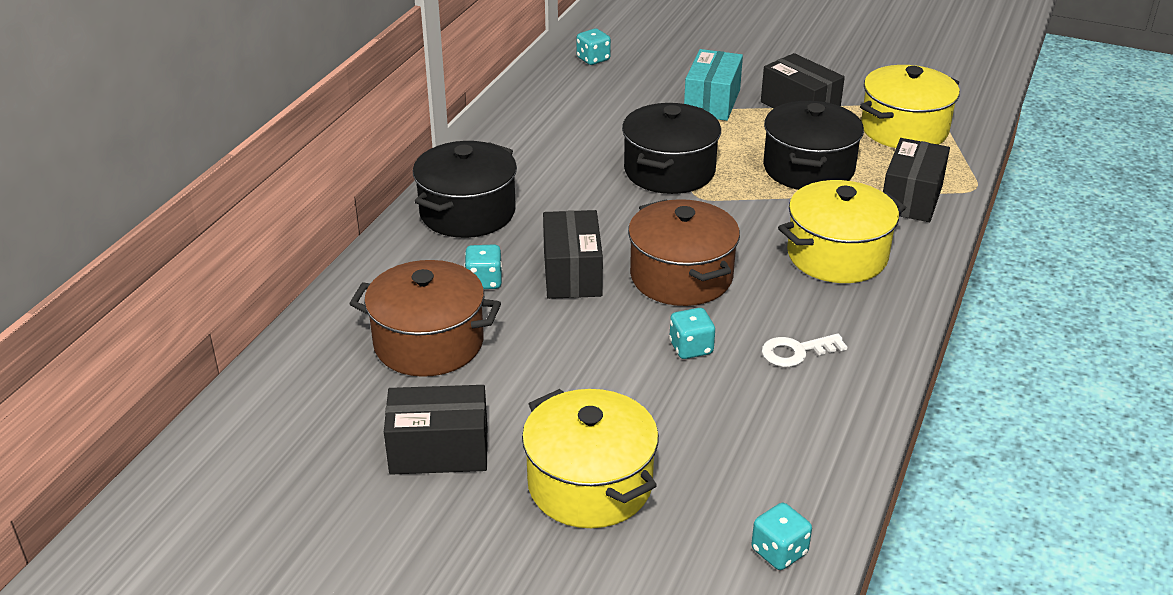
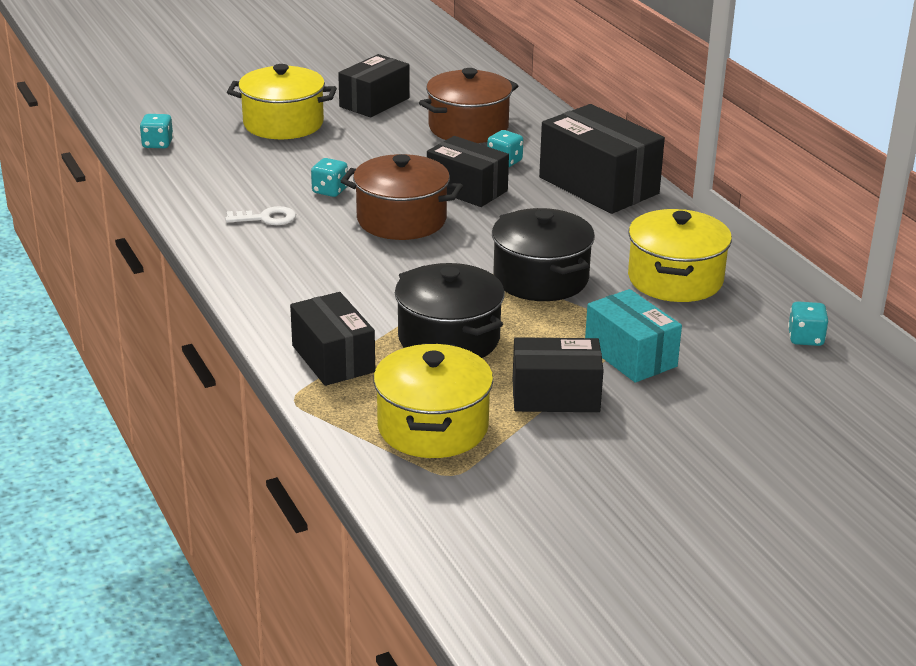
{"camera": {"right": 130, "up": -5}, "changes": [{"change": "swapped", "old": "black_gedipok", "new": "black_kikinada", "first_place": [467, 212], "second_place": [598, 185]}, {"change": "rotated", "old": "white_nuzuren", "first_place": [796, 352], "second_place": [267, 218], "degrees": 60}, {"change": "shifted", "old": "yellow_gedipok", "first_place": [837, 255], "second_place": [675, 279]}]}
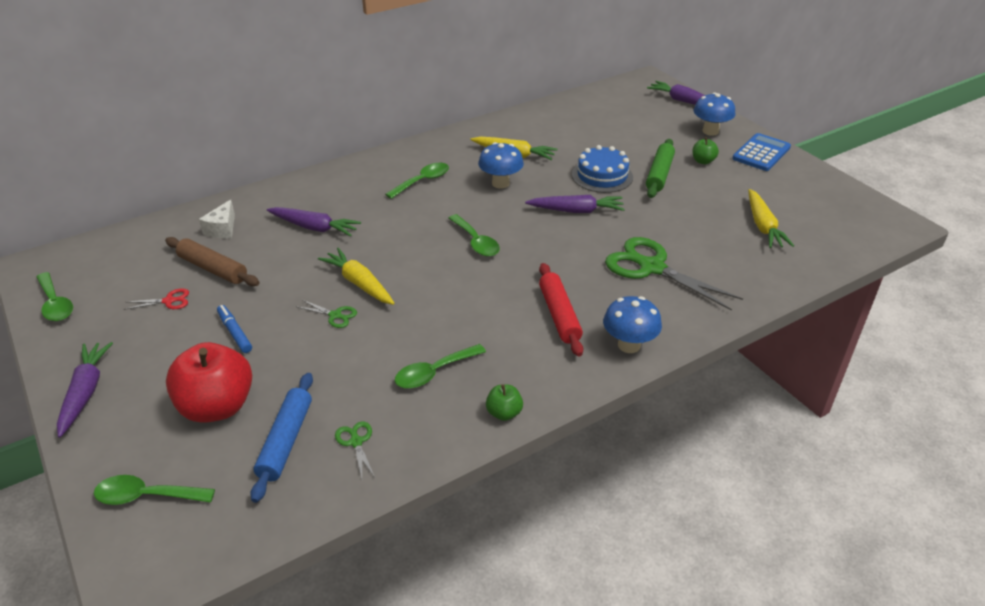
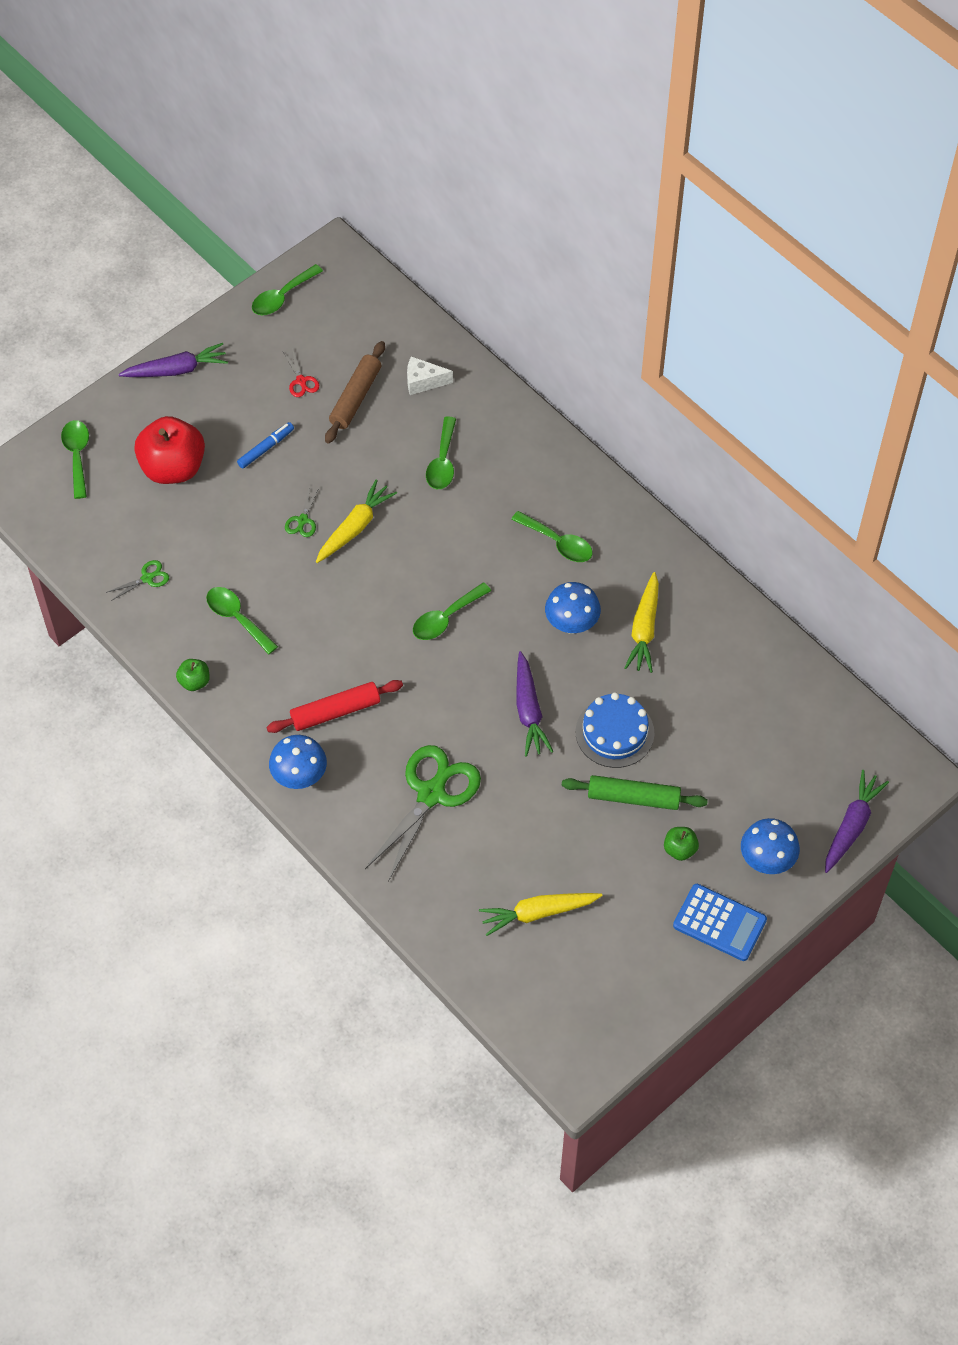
{"camera": {"right": 80, "up": 20}, "changes": [{"change": "gone", "old": "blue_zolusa", "first_place": [285, 441]}, {"change": "swapped", "old": "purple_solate", "new": "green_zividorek", "first_place": [314, 227], "second_place": [442, 462]}]}
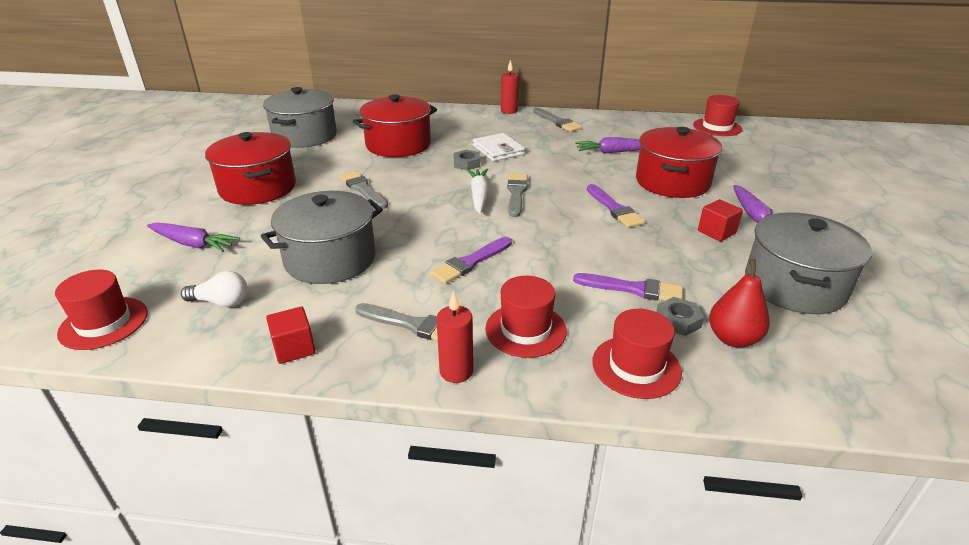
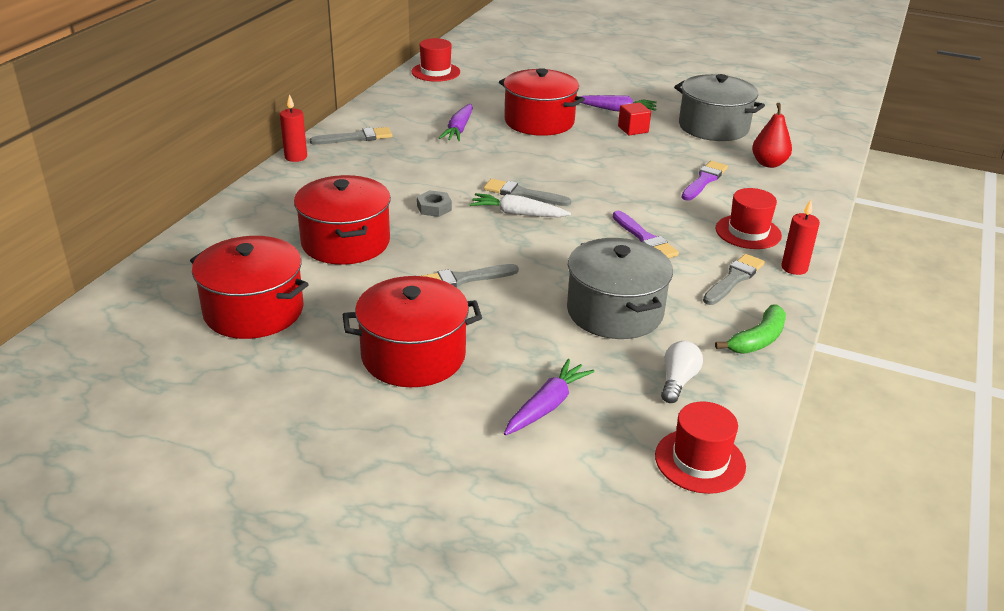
{"camera": {"right": -75, "up": 0}, "changes": [{"change": "repainted", "old": "grey_gedipok", "new": "red_gedipok", "first_place": [305, 136], "second_place": [254, 311]}, {"change": "swapped", "old": "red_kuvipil", "new": "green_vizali", "first_place": [294, 348], "second_place": [758, 339]}, {"change": "gone", "old": "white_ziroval", "first_place": [498, 150]}, {"change": "gone", "old": "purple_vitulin", "first_place": [614, 208]}, {"change": "gone", "old": "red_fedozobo", "first_place": [636, 366]}, {"change": "gone", "old": "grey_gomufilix", "first_place": [678, 321]}]}
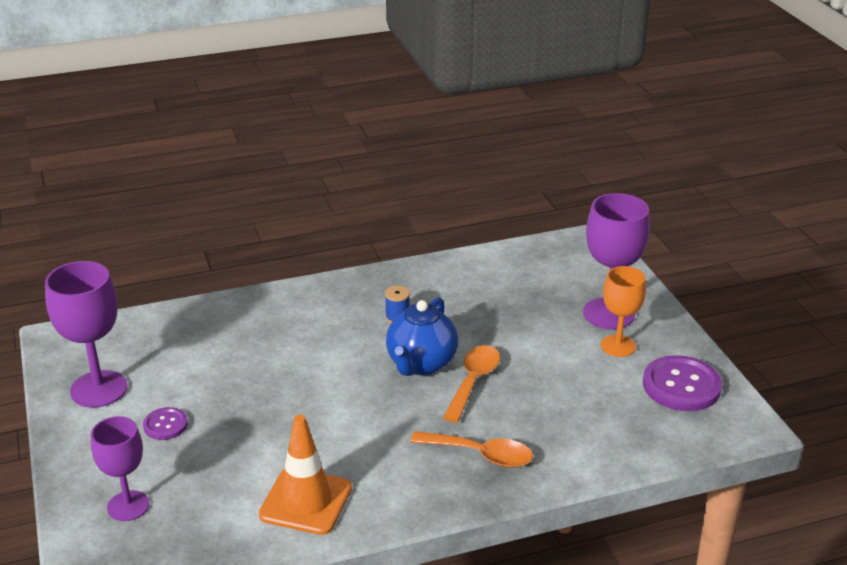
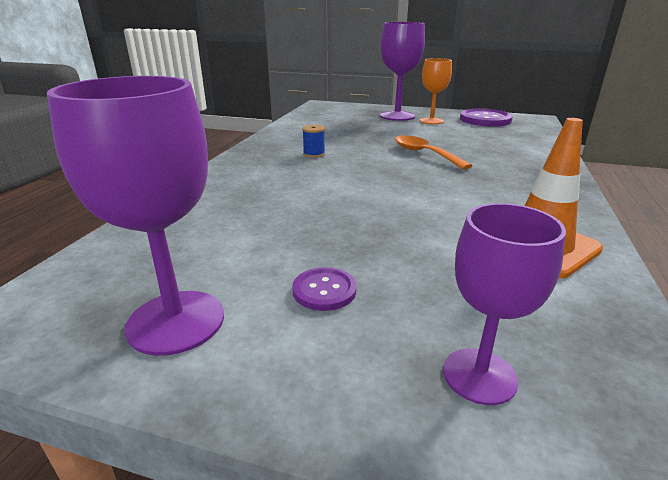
{"camera": {"right": -55, "up": -5}, "changes": [{"change": "gone", "old": "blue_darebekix", "first_place": [421, 364]}, {"change": "gone", "old": "orange_zividorek", "first_place": [480, 455]}]}
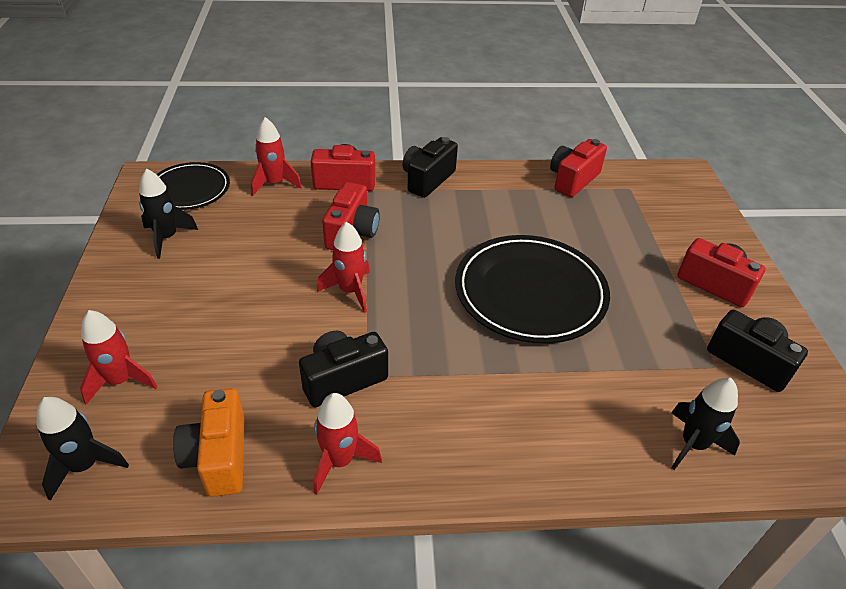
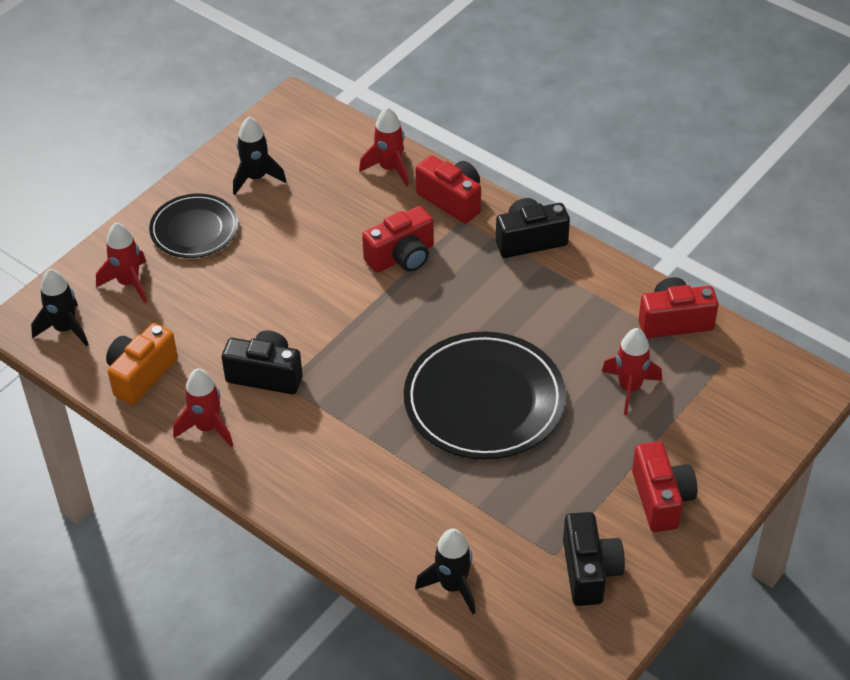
{"camera": {"right": 45, "up": 5}, "changes": [{"change": "shifted", "old": "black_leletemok", "first_place": [190, 189], "second_place": [194, 229]}, {"change": "shifted", "old": "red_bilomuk", "first_place": [350, 291], "second_place": [629, 388]}]}
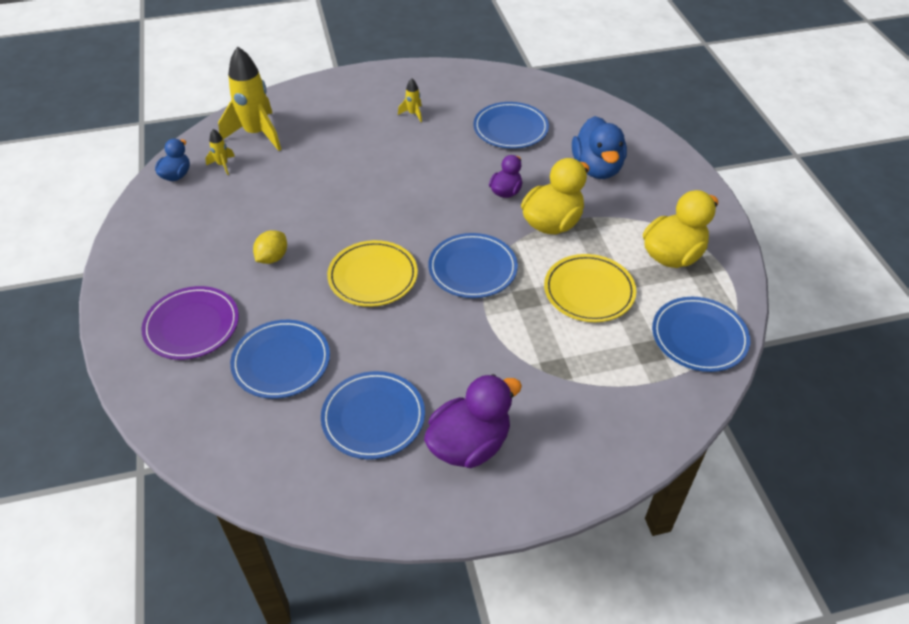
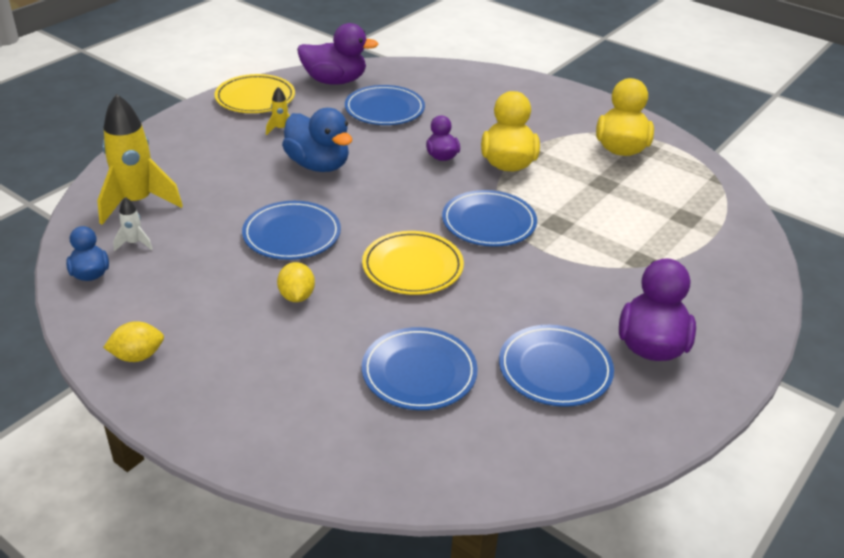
{"camera": {"right": -40, "up": -10}, "changes": [{"change": "gone", "old": "purple_leletemok", "first_place": [192, 326]}, {"change": "repainted", "old": "yellow_bilomuk", "new": "white_bilomuk", "first_place": [223, 165], "second_place": [134, 243]}, {"change": "shifted", "old": "yellow_leletemok", "first_place": [589, 291], "second_place": [255, 98]}, {"change": "shifted", "old": "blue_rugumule", "first_place": [597, 168], "second_place": [318, 165]}, {"change": "shifted", "old": "blue_leletemok", "first_place": [699, 337], "second_place": [292, 234]}, {"change": "new", "new": "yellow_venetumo", "second_place": [137, 356]}, {"change": "new", "new": "purple_rugumule", "second_place": [335, 81]}]}
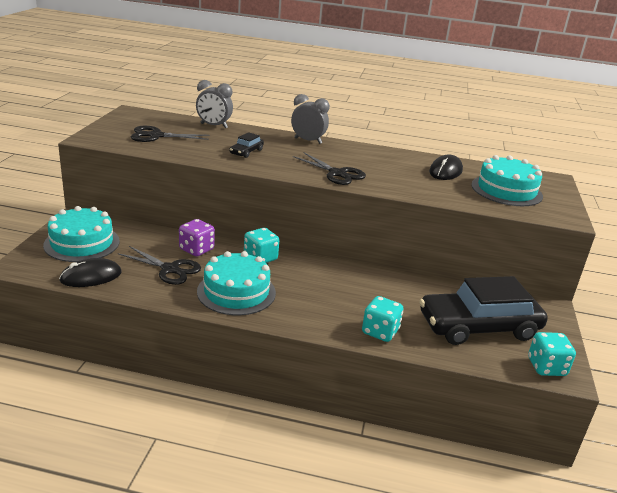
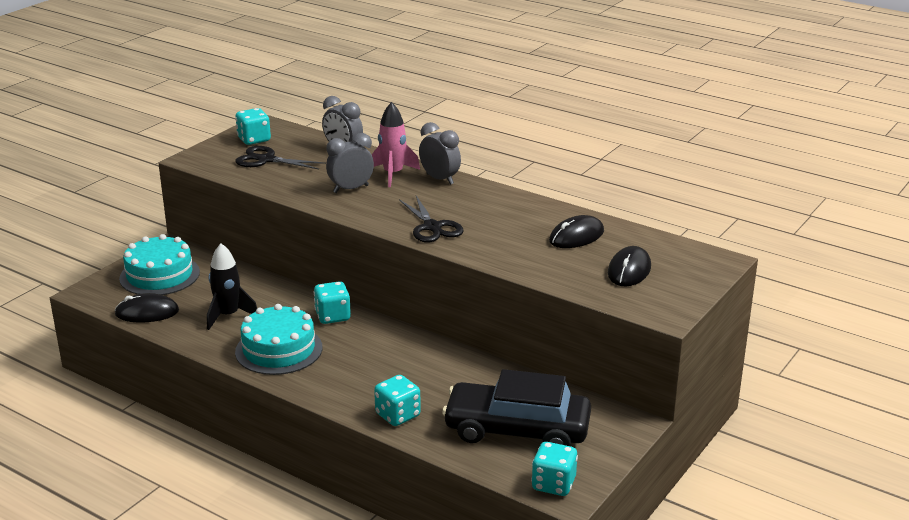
{"camera": {"right": 25, "up": 0}, "changes": [{"change": "swapped", "old": "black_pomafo", "new": "black_bilomuk", "first_place": [170, 269], "second_place": [228, 315]}, {"change": "gone", "old": "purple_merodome", "first_place": [196, 249]}, {"change": "swapped", "old": "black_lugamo", "new": "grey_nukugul", "first_place": [246, 152], "second_place": [351, 189]}, {"change": "swapped", "old": "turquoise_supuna", "new": "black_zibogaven", "first_place": [506, 190], "second_place": [629, 270]}, {"change": "new", "new": "turquoise_merodome", "second_place": [254, 139]}, {"change": "new", "new": "pink_bilomuk", "second_place": [393, 174]}]}
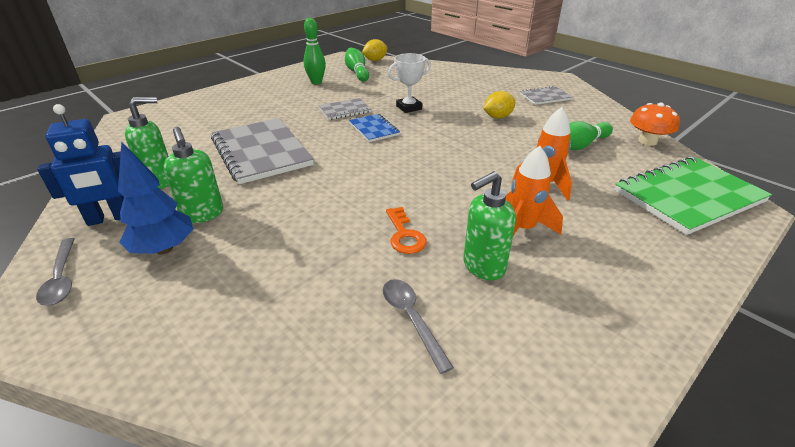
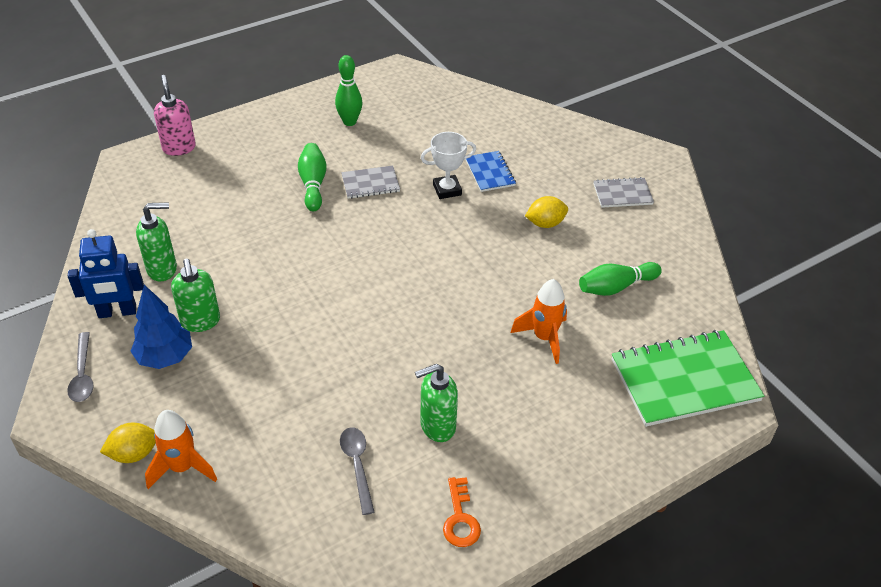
{"camera": {"right": 10, "up": 10}, "changes": [{"change": "gone", "old": "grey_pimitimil", "first_place": [261, 152]}, {"change": "shifted", "old": "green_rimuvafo", "first_place": [357, 72], "second_place": [313, 184]}, {"change": "shifted", "old": "blue_pimitimil", "first_place": [374, 129], "second_place": [489, 172]}, {"change": "shifted", "old": "yellow_venetumo", "first_place": [375, 60], "second_place": [134, 453]}, {"change": "shifted", "old": "orange_nuzuren", "first_place": [404, 235], "second_place": [460, 519]}, {"change": "shifted", "old": "orange_bilomuk", "first_place": [522, 229], "second_place": [182, 467]}, {"change": "gone", "old": "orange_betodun", "first_place": [647, 141]}, {"change": "new", "new": "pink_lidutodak", "second_place": [179, 148]}]}
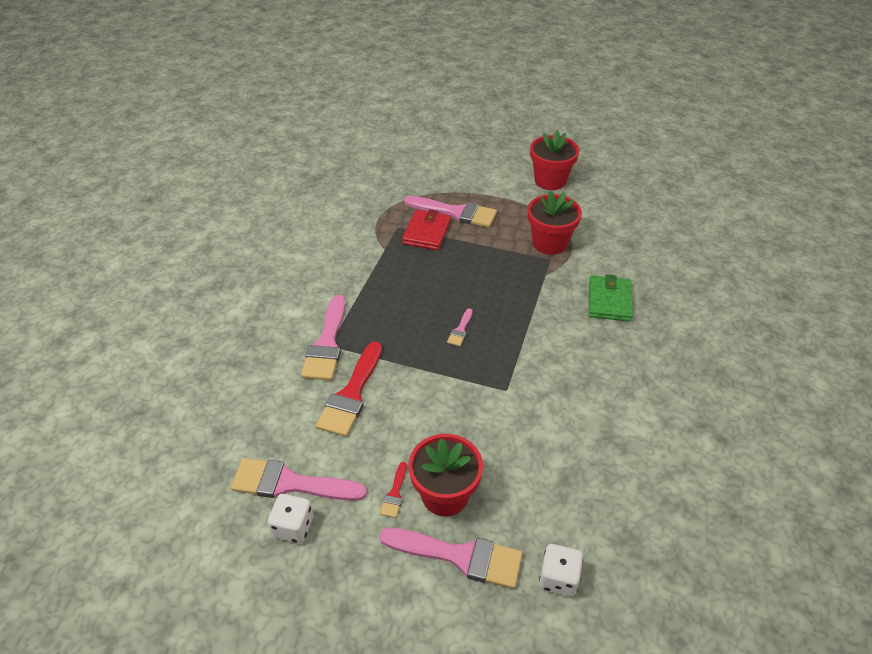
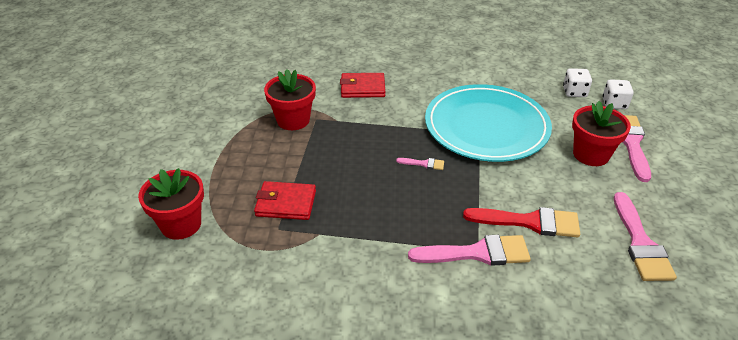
{"camera": {"right": -100, "up": -5}, "changes": [{"change": "shifted", "old": "white_merodome", "first_place": [293, 527], "second_place": [574, 92]}, {"change": "gone", "old": "red_vitulin", "first_place": [394, 494]}, {"change": "gone", "old": "pink_vitulin", "first_place": [456, 212]}, {"change": "shifted", "old": "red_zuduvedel", "first_place": [550, 181], "second_place": [181, 224]}, {"change": "repainted", "old": "green_ziroval", "new": "red_ziroval", "first_place": [609, 301], "second_place": [362, 88]}, {"change": "new", "new": "turquoise_leletemok", "second_place": [486, 127]}]}
